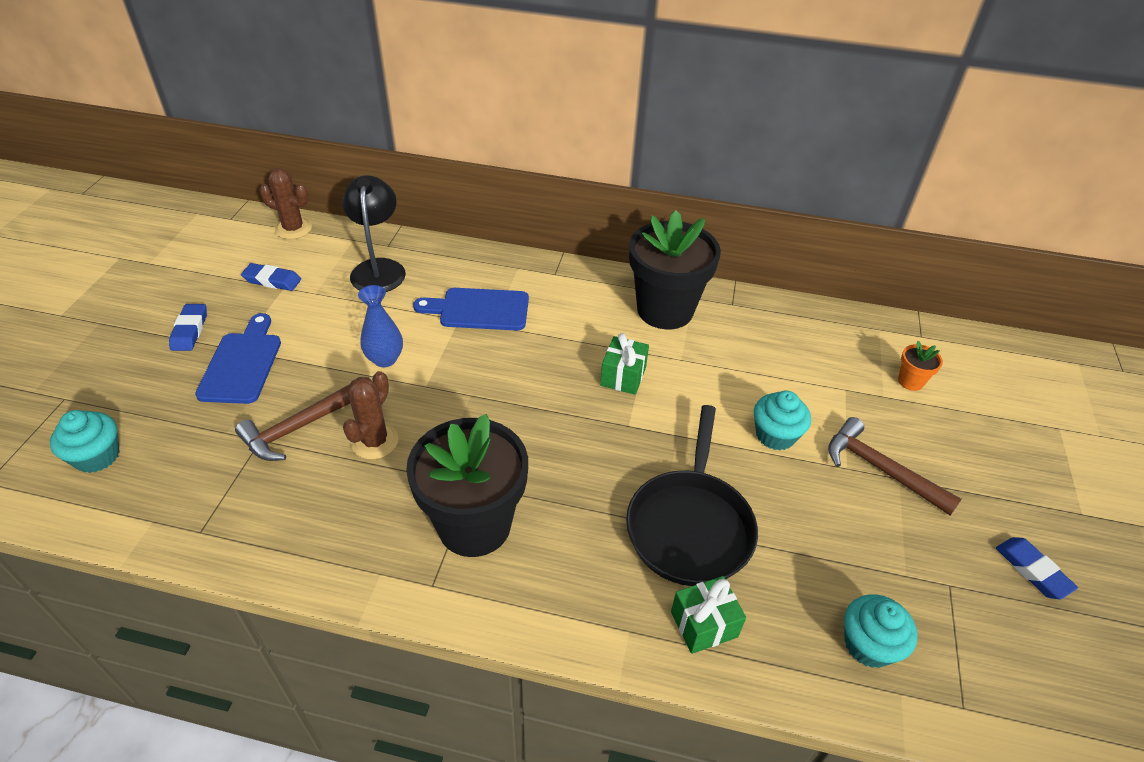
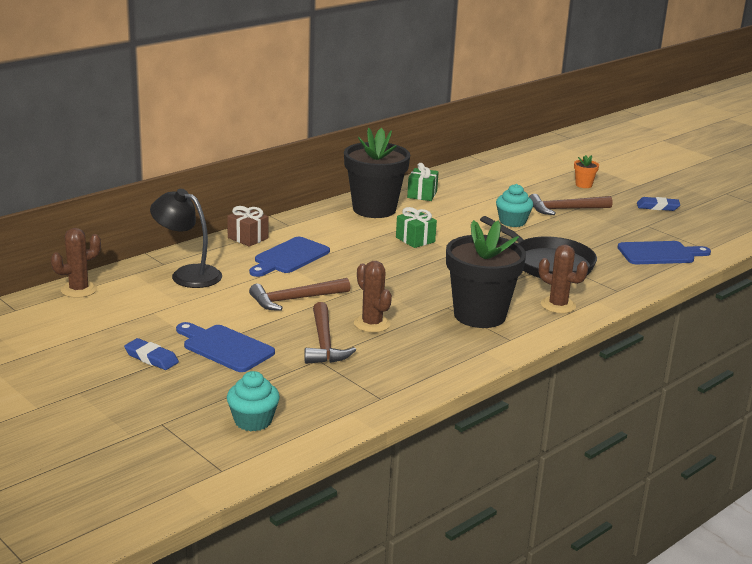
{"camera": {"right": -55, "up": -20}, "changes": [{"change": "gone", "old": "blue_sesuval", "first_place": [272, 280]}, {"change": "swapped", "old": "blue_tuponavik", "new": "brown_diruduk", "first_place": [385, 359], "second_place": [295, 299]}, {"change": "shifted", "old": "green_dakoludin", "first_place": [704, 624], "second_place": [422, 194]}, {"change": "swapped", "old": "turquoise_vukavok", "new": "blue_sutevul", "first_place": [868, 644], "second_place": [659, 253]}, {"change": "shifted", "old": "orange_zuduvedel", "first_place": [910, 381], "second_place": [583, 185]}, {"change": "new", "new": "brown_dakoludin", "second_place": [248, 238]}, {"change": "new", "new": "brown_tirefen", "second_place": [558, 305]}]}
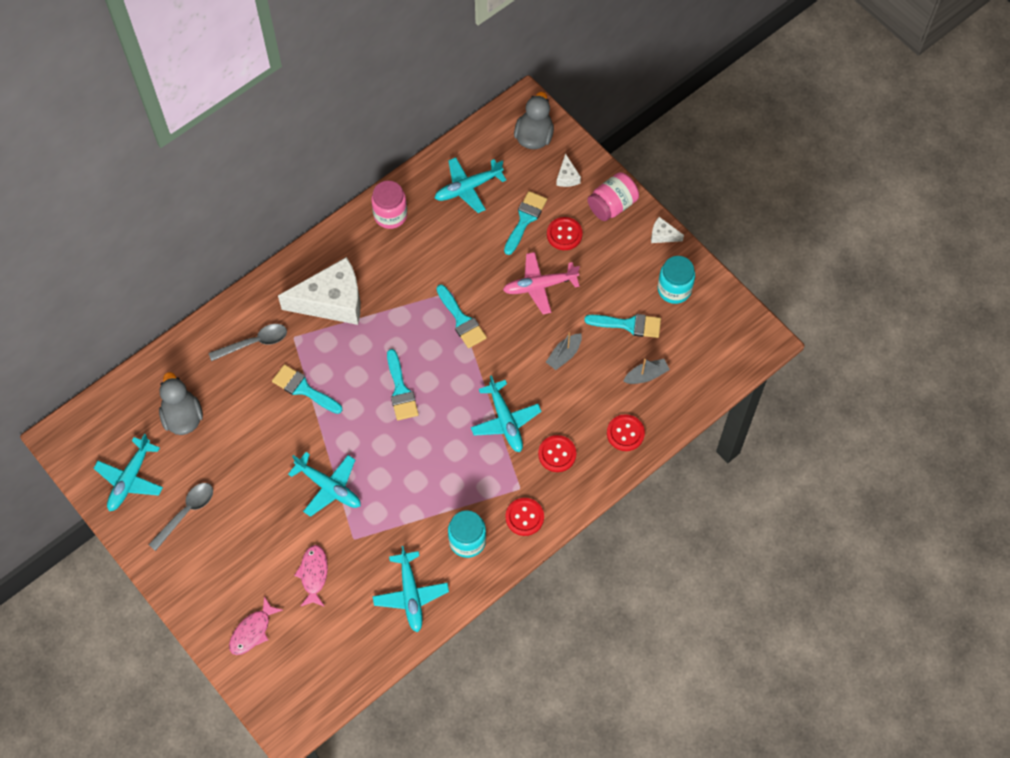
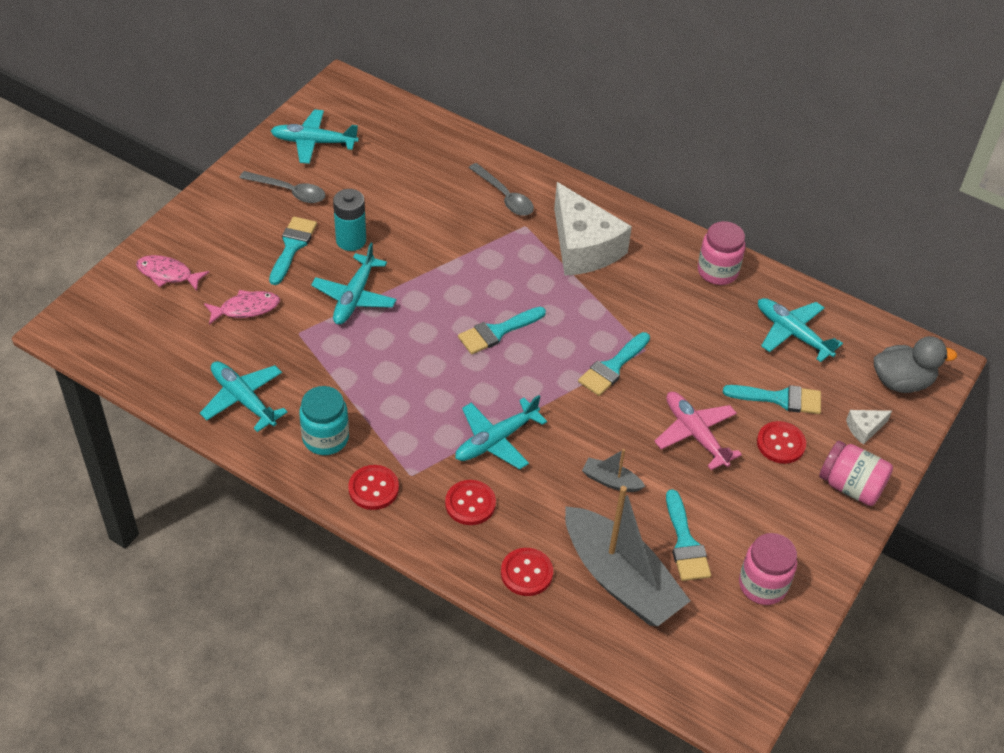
{"camera": {"right": 70, "up": -15}, "changes": [{"change": "gone", "old": "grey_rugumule", "first_place": [183, 417]}, {"change": "shifted", "old": "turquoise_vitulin", "first_place": [303, 389], "second_place": [292, 246]}, {"change": "rotated", "old": "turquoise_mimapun", "first_place": [411, 594], "second_place": [243, 400], "degrees": 75}, {"change": "scaled", "old": "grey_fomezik", "first_place": [646, 375], "second_place": [620, 579], "factor": 2.33}, {"change": "gone", "old": "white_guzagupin", "first_place": [663, 235]}, {"change": "repainted", "old": "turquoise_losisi", "new": "pink_losisi", "first_place": [674, 289], "second_place": [762, 585]}, {"change": "new", "new": "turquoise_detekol", "second_place": [351, 240]}]}
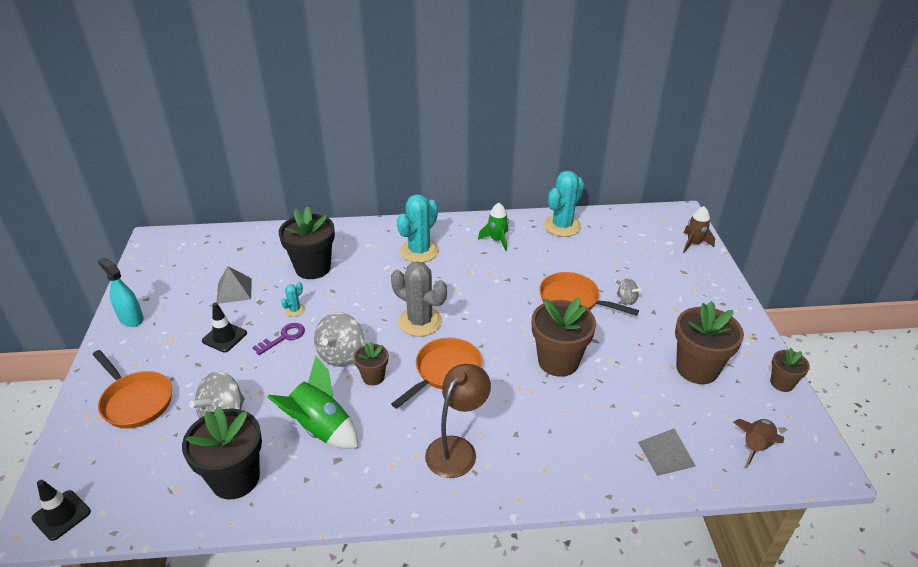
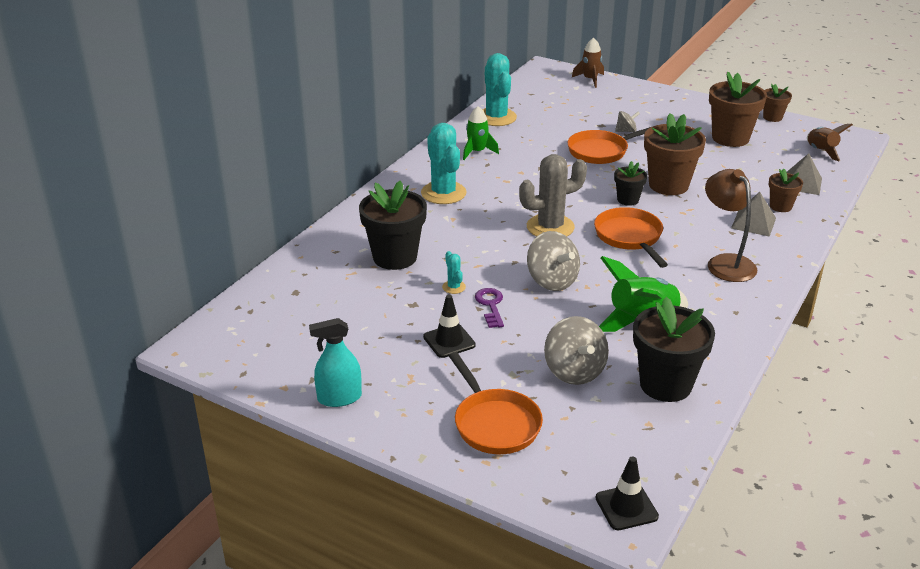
{"camera": {"right": -55, "up": -5}, "changes": [{"change": "rotated", "old": "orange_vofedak", "first_place": [135, 401], "second_place": [494, 423], "degrees": 75}, {"change": "shifted", "old": "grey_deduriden", "first_place": [234, 290], "second_place": [753, 223]}, {"change": "shifted", "old": "brown_zuduvedel", "first_place": [373, 377], "second_place": [780, 206]}, {"change": "new", "new": "black_zuduvedel", "second_place": [628, 200]}]}
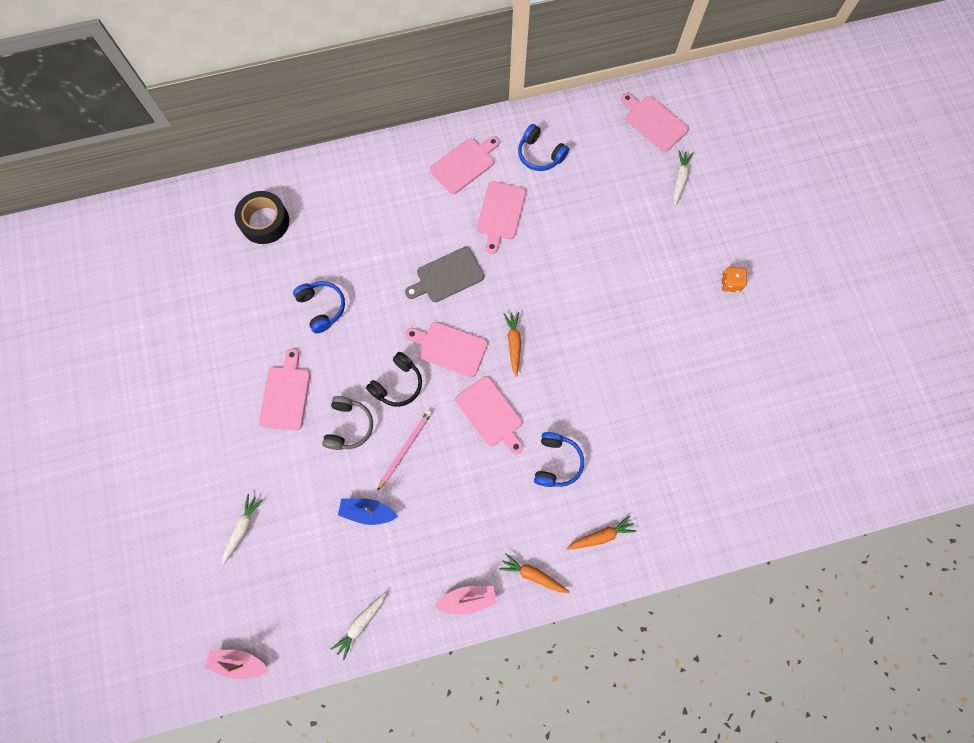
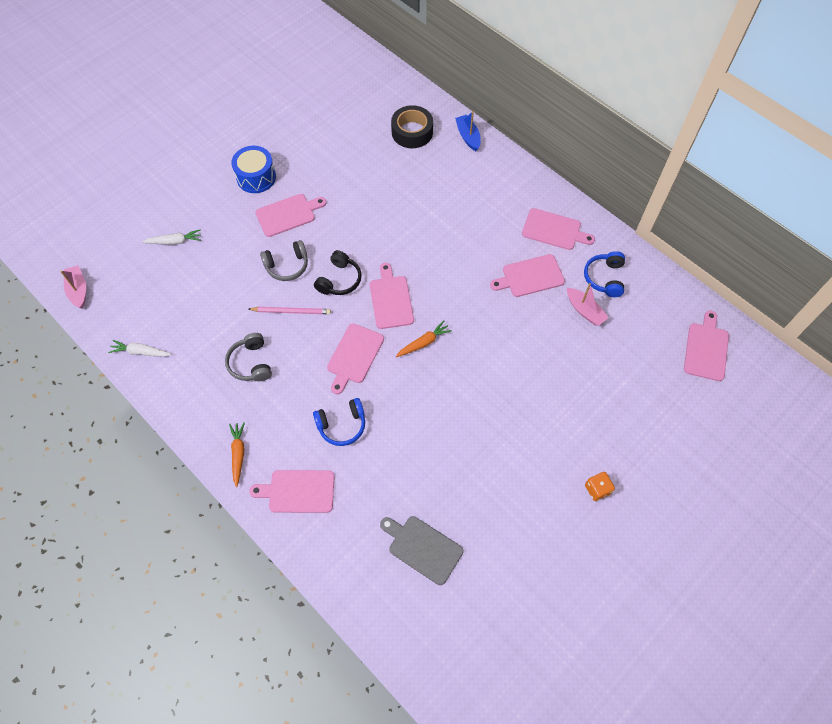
{"camera": {"right": 60, "up": -10}, "changes": [{"change": "gone", "old": "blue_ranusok", "first_place": [322, 308]}, {"change": "shifted", "old": "blue_fomezik", "first_place": [368, 512], "second_place": [468, 136]}, {"change": "rotated", "old": "black_ranusok", "first_place": [397, 384], "second_place": [339, 280], "degrees": -75}, {"change": "shifted", "old": "grey_sutevul", "first_place": [447, 276], "second_place": [423, 548]}, {"change": "shifted", "old": "pink_fomezik", "first_place": [467, 599], "second_place": [584, 310]}, {"change": "swapped", "old": "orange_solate", "new": "pink_sutevul", "first_place": [601, 536], "second_place": [298, 491]}, {"change": "gone", "old": "white_solate", "first_place": [679, 179]}, {"change": "new", "new": "grey_ranusok", "second_place": [251, 363]}, {"change": "new", "new": "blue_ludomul", "second_place": [256, 177]}]}
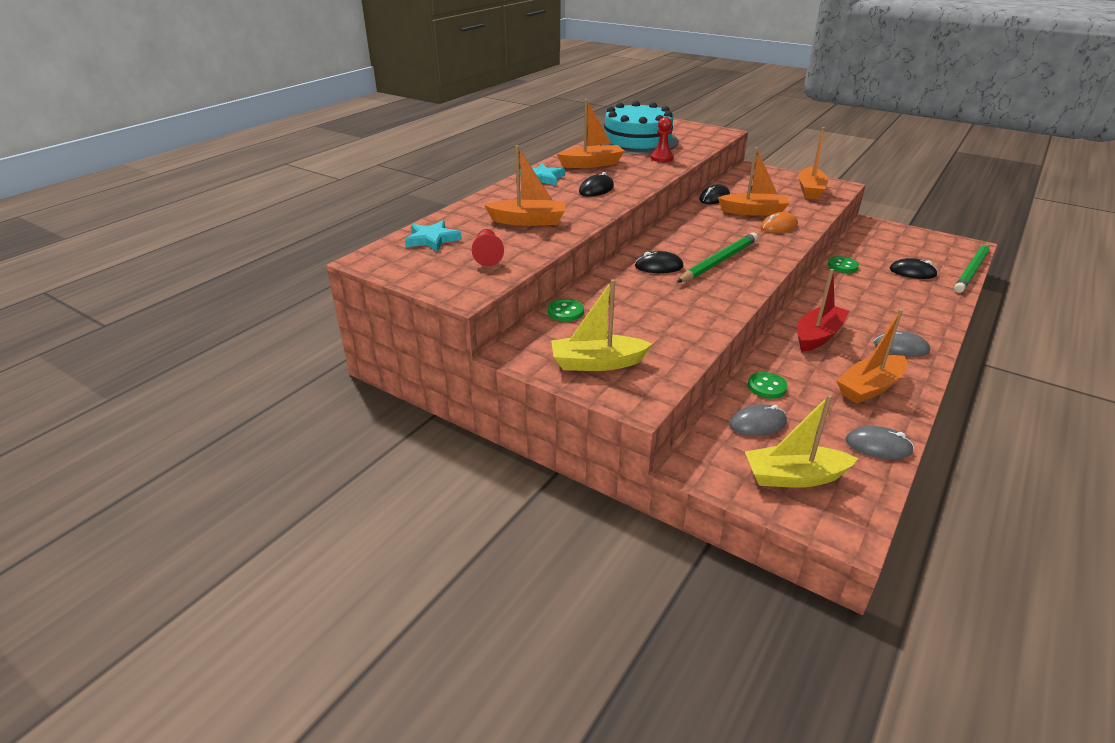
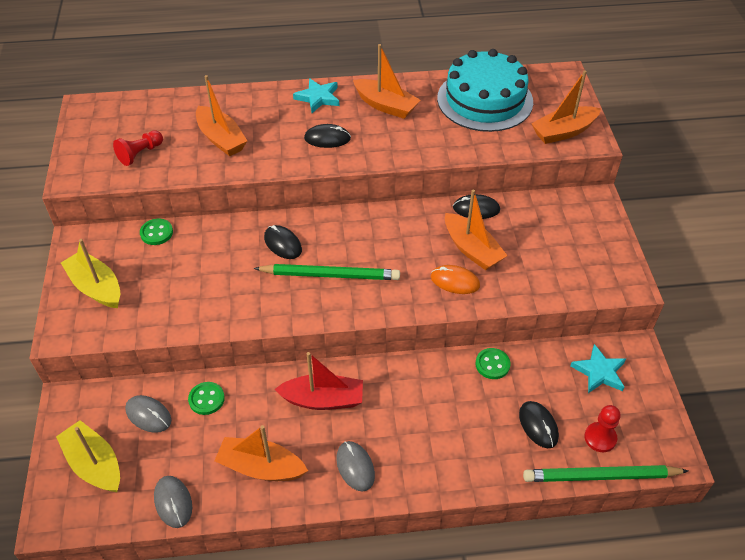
{"camera": {"right": 50, "up": 15}, "changes": [{"change": "shifted", "old": "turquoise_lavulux", "first_place": [432, 239], "second_place": [599, 372]}, {"change": "shifted", "old": "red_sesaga", "first_place": [662, 158], "second_place": [600, 438]}, {"change": "shifted", "old": "orange_fomezik", "first_place": [810, 190], "second_place": [563, 132]}]}
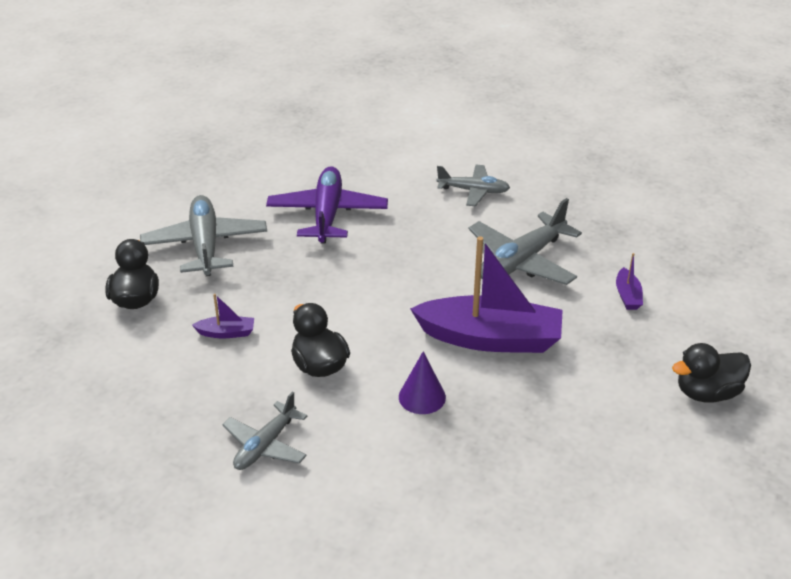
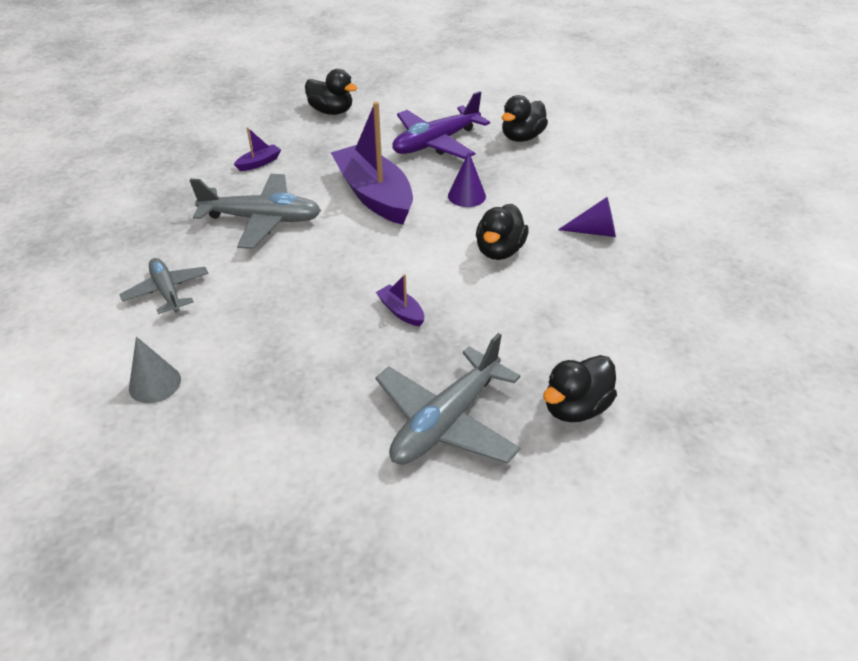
{"camera": {"right": -130, "up": 5}, "changes": [{"change": "shifted", "old": "purple_fomezik", "first_place": [226, 333], "second_place": [401, 311]}, {"change": "swapped", "old": "grey_mimapun", "new": "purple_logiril", "first_place": [265, 445], "second_place": [594, 231]}, {"change": "shifted", "old": "purple_mimapun", "first_place": [327, 214], "second_place": [436, 143]}, {"change": "new", "new": "grey_logiril", "second_place": [155, 383]}, {"change": "new", "new": "black_rugumule", "second_place": [522, 137]}]}
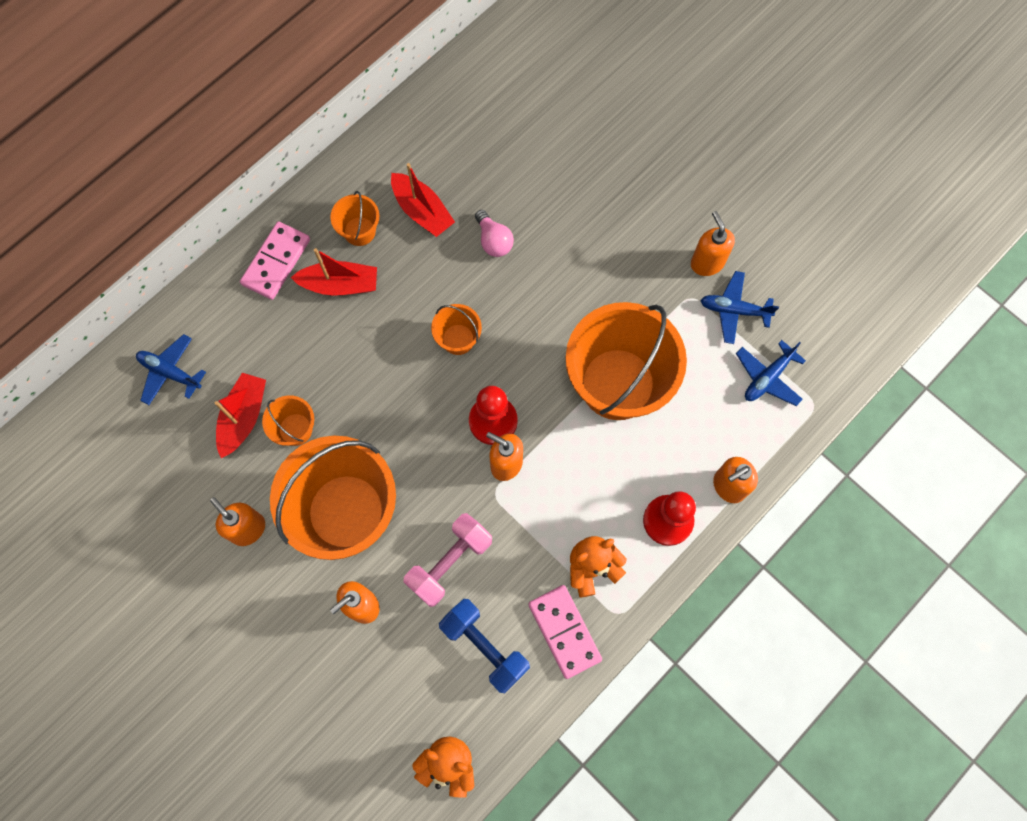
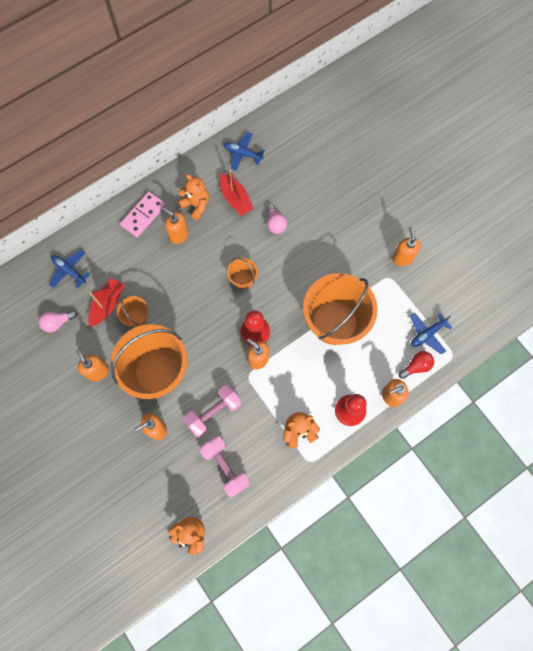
{"camera": {"right": 10, "up": 0}, "changes": [{"change": "swapped", "old": "red_fomezik", "new": "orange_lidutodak", "first_place": [340, 284], "second_place": [179, 235]}, {"change": "swapped", "old": "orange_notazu", "new": "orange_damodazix", "first_place": [359, 231], "second_place": [196, 205]}, {"change": "repainted", "old": "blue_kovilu", "new": "pink_kovilu", "first_place": [485, 647], "second_place": [225, 467]}, {"change": "gone", "old": "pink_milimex", "first_place": [564, 631]}, {"change": "shifted", "old": "blue_mimapun", "first_place": [734, 310], "second_place": [243, 154]}, {"change": "new", "new": "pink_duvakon", "second_place": [58, 322]}, {"change": "new", "new": "red_duvakon", "second_place": [416, 366]}]}
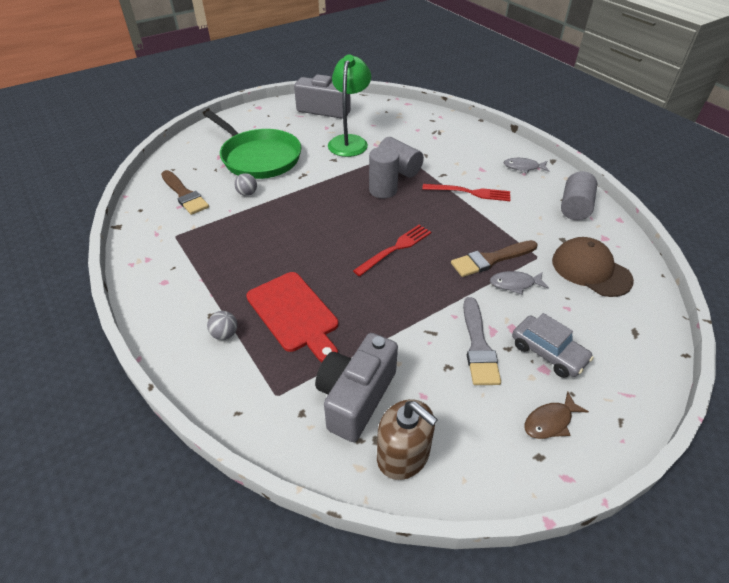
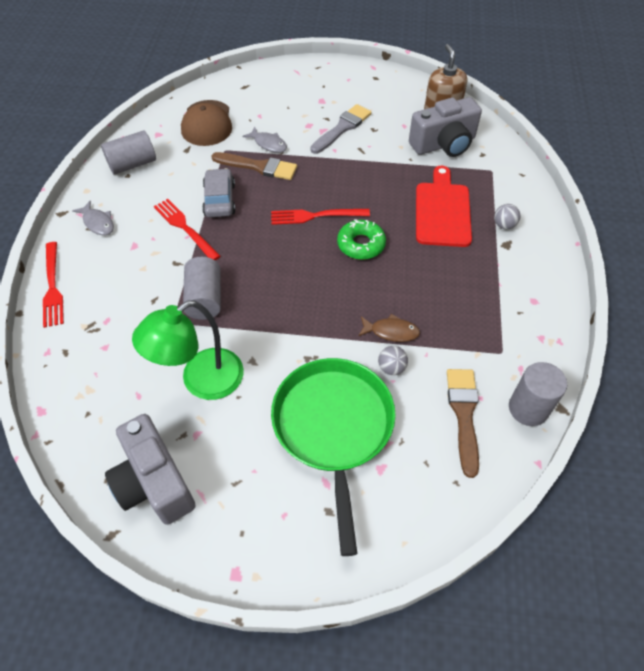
{"camera": {"right": -140, "up": 10}, "changes": [{"change": "shifted", "old": "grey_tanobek", "first_place": [383, 190], "second_place": [528, 408]}, {"change": "shifted", "old": "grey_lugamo", "first_place": [548, 352], "second_place": [219, 200]}, {"change": "shifted", "old": "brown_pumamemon", "first_place": [550, 421], "second_place": [391, 331]}, {"change": "new", "new": "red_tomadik", "second_place": [53, 287]}, {"change": "new", "new": "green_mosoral", "second_place": [361, 244]}]}
